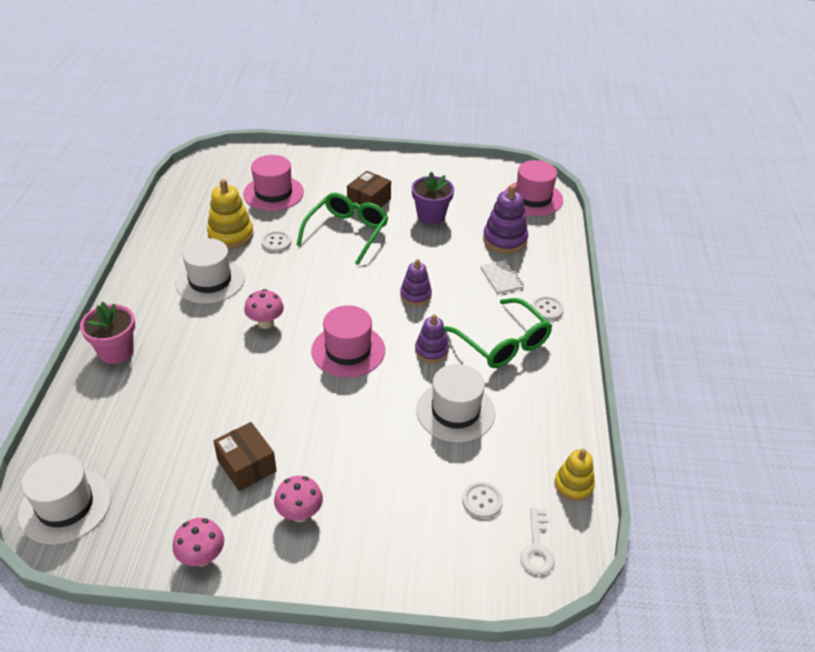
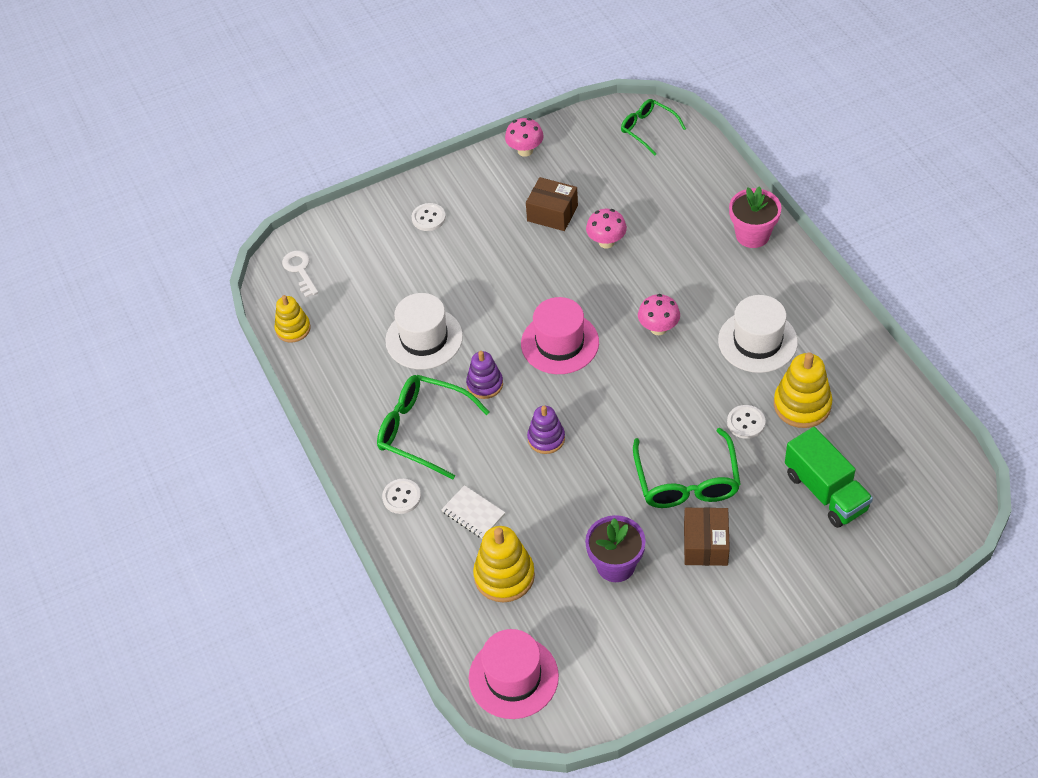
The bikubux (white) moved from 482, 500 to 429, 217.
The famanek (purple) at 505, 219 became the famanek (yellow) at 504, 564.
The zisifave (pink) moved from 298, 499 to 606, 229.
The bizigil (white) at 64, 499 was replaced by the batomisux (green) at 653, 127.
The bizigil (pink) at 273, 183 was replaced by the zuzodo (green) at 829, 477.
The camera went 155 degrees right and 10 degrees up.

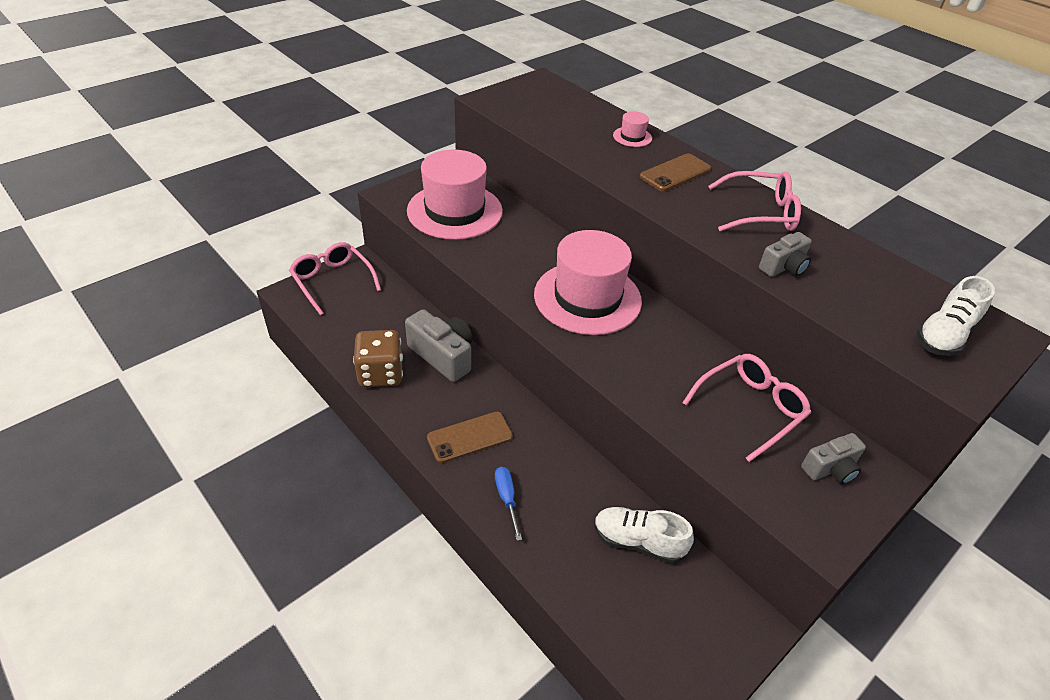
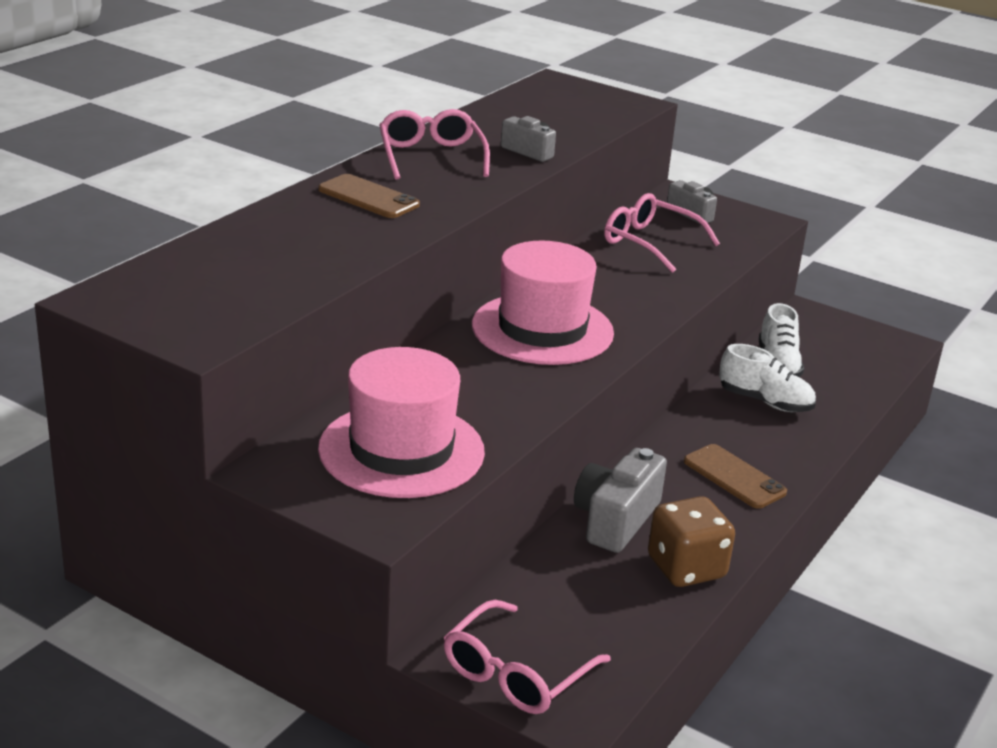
The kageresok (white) moved from 955, 316 to 767, 378.
The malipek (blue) at 508, 504 disappeared.
The bizigil (pink) at 632, 129 disappeared.
The camera went 105 degrees left and 15 degrees down.

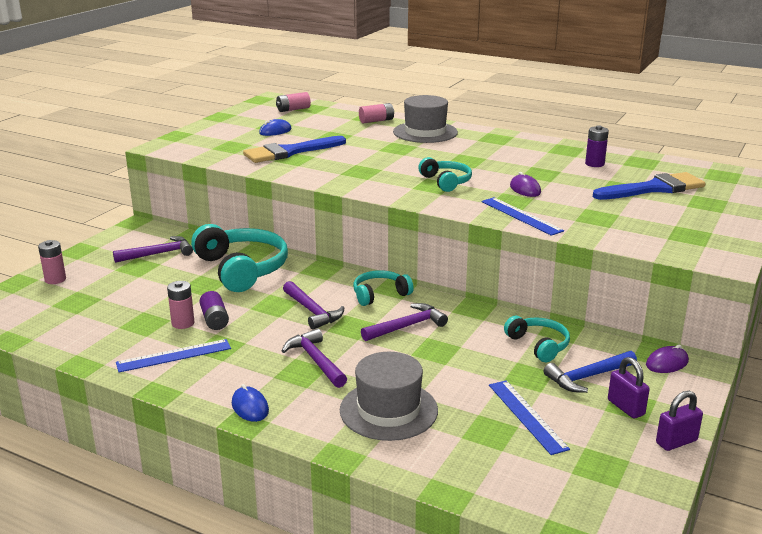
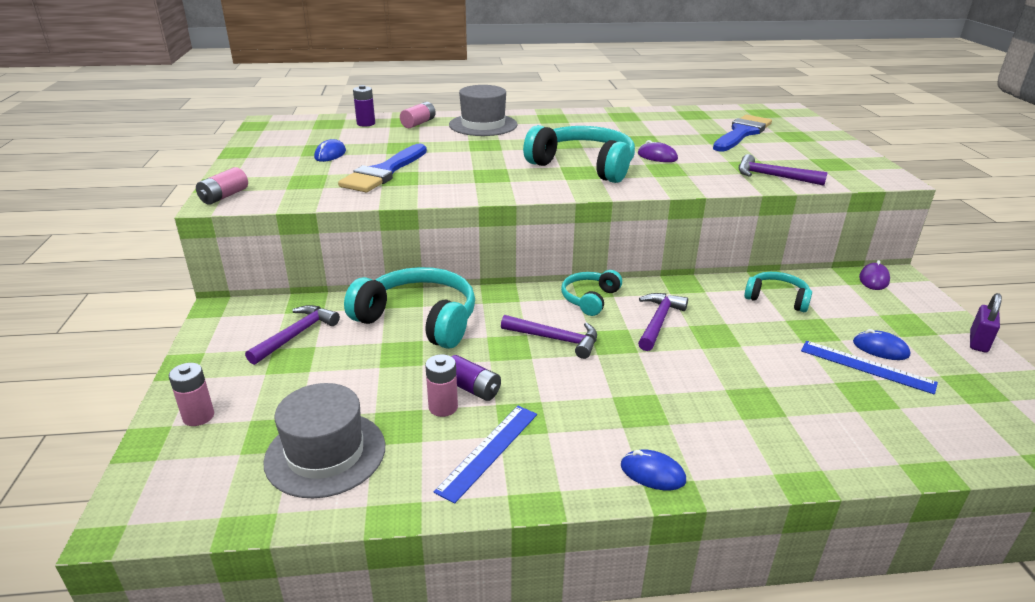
The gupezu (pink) moved from 293, 102 to 222, 186.
The bizigil (grey) moved from 389, 396 to 324, 440.
The gupezu (purple) moved from 597, 146 to 364, 106.
The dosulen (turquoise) at 445, 174 changed to 1.83 times the size.
The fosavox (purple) moved from 314, 358 to 783, 170.
The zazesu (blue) at 881, 344 appeared.
The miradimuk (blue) at 522, 216 disappeared.
The fosavox (blue) at 590, 372 disappeared.
The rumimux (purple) at 629, 388 disappeared.
The camera went 35 degrees left and 5 degrees up.

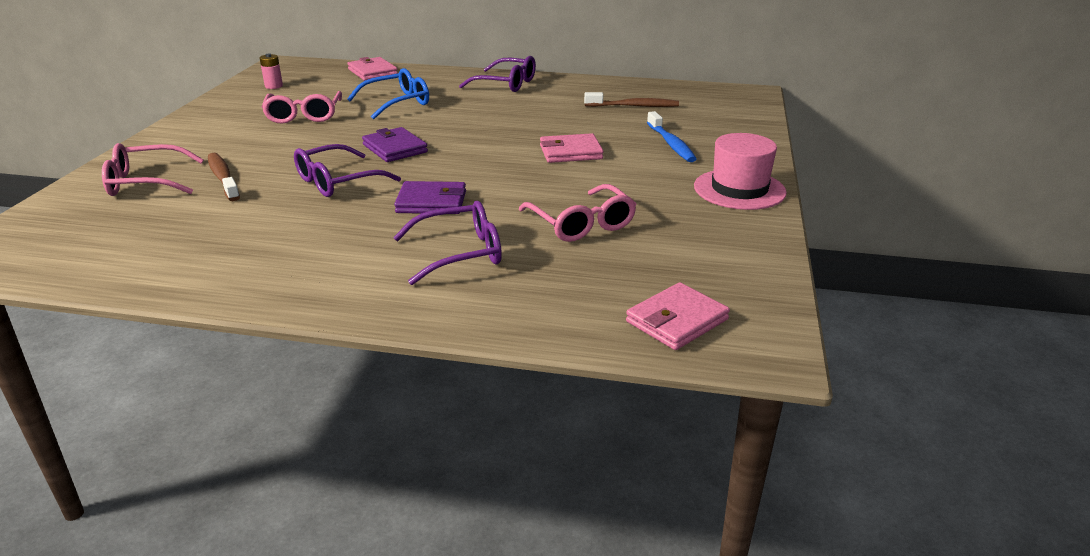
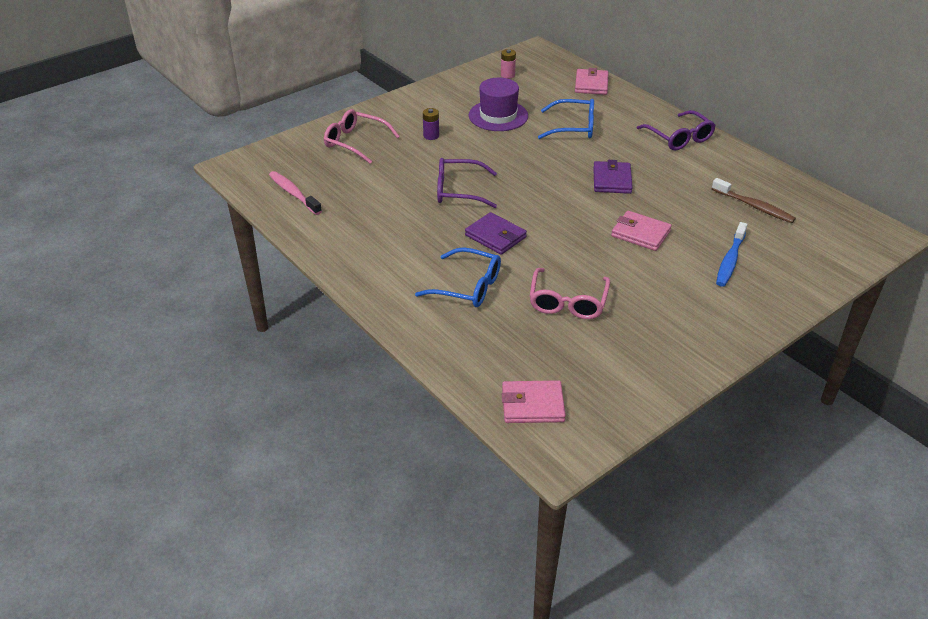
The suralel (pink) at 295, 193 appeared.
The batomisux (purple) at 447, 243 became the batomisux (blue) at 458, 277.
The gupezu (purple) at 431, 124 appeared.
The batomisux (pink) at 302, 107 was replaced by the bizigil (purple) at 498, 104.
The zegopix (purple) moved from 395, 144 to 613, 177.
The suralel (brown) at 224, 177 disappeared.
The bizigil (pink) at 740, 171 disappeared.
The camera went 40 degrees right and 10 degrees up.

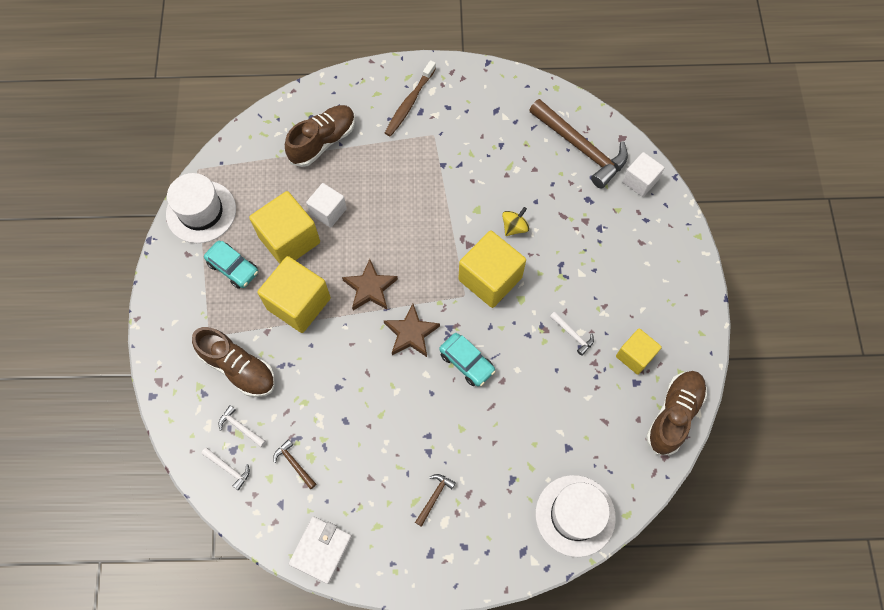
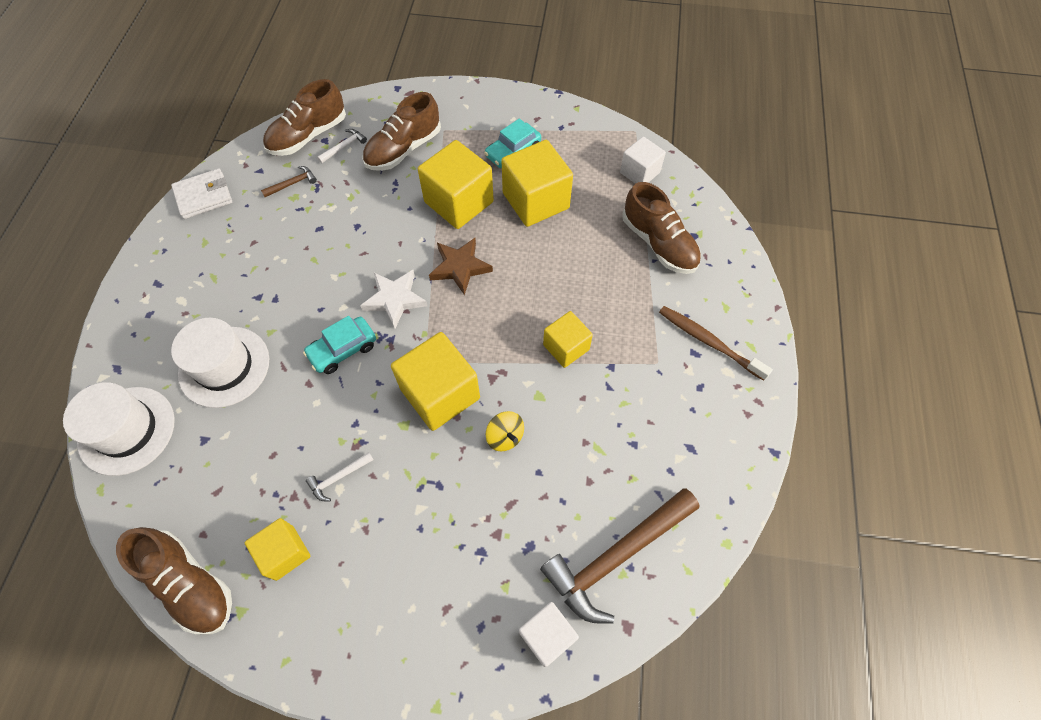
The zegopix (white) at 320, 550 turned 60 degrees counterclockwise.
The bizigil (white) moved from 201, 208 to 220, 363.
The fosavox (white) at 225, 469 was replaced by the kageresok (brown) at 304, 117.
The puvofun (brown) at 411, 330 became the puvofun (white) at 393, 299.
The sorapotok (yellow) at 568, 339 appeared.
The sorapotok (white) moved from 326, 205 to 643, 160.
The fosavox (brown) at 435, 500 disappeared.
The camera went 100 degrees right and 5 degrees down.

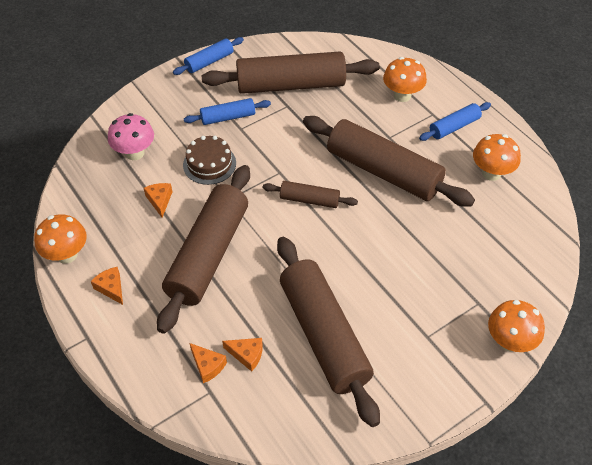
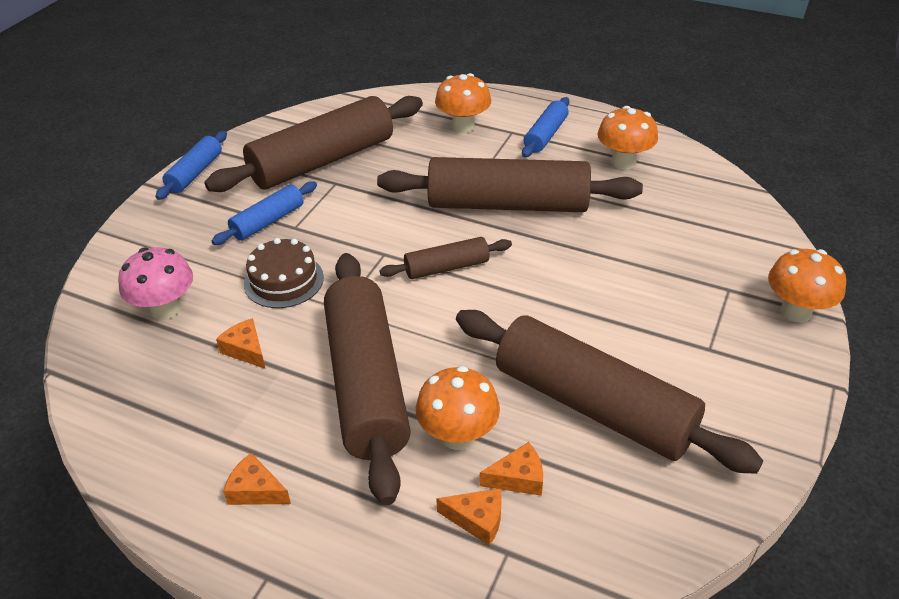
The zisifave (orange) moved from 60, 239 to 458, 408.
The camera went 30 degrees left and 10 degrees down.

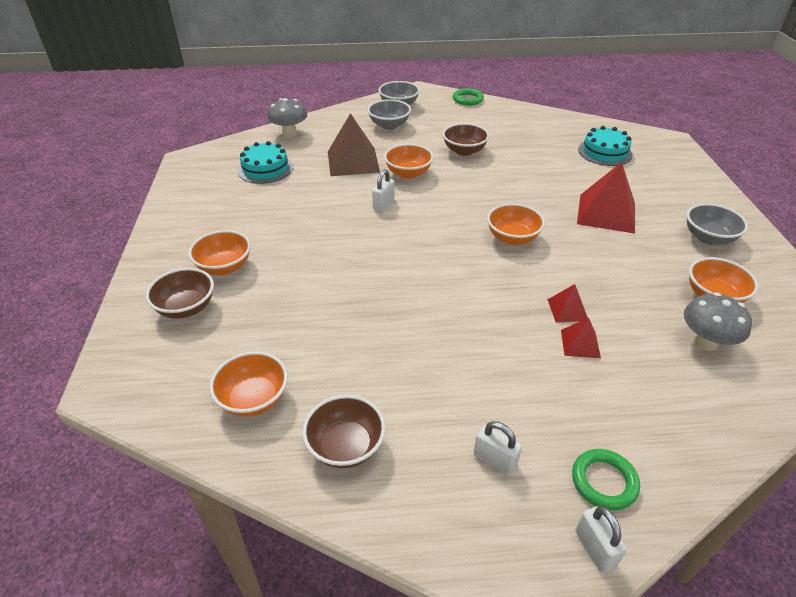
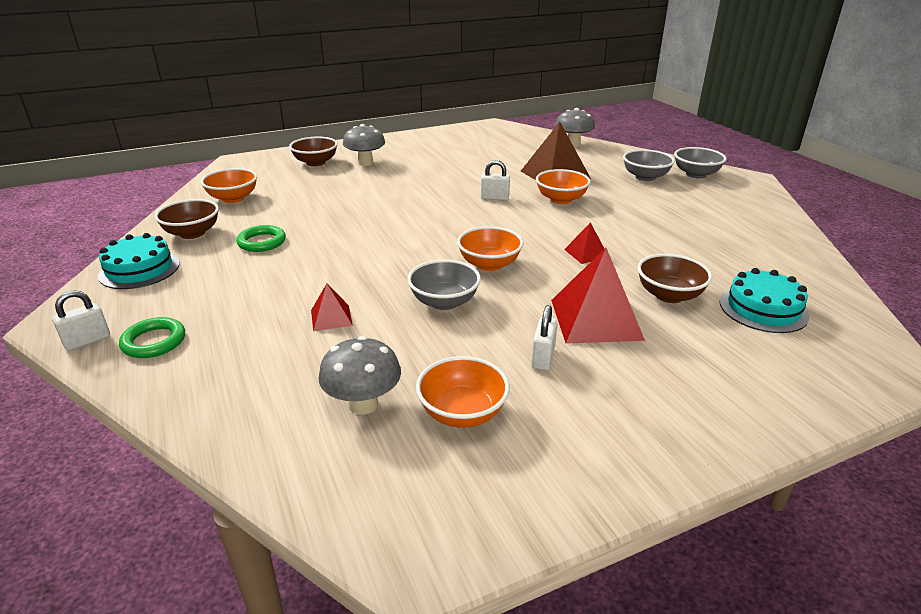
The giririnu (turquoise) moved from 265, 162 to 139, 261.
The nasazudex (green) moved from 468, 97 to 261, 238.
The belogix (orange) at 219, 252 was replaced by the zisifave (grey) at 364, 145.
The belogix (grey) moved from 717, 224 to 444, 285.
The rumimux (white) moved from 498, 448 to 544, 338.
The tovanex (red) moved from 568, 303 to 584, 243.
The belogix (brown) moved from 465, 139 to 674, 278.
The camera went 70 degrees right and 10 degrees down.

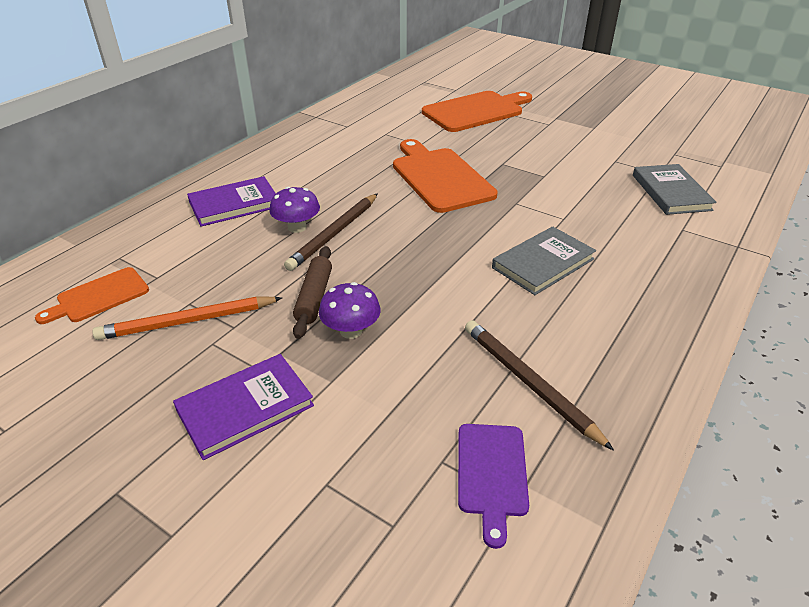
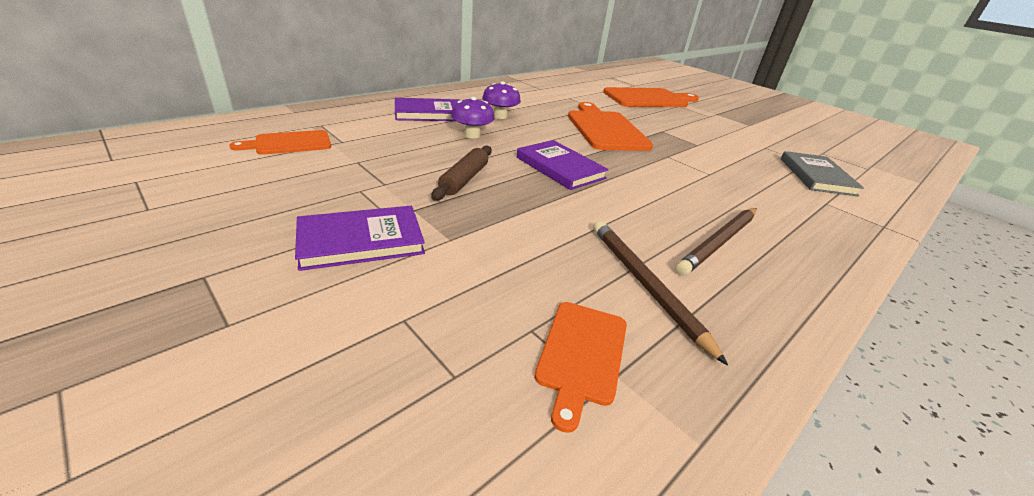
The zisifave (purple) moved from 350, 310 to 501, 100.
The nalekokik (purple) at 563, 165 appeared.
The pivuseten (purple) at 493, 486 became the pivuseten (orange) at 580, 367.
The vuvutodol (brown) moved from 331, 232 to 715, 242.
The vuvutodol (orange) at 187, 318 disappeared.
The nalekokik (grey) at 544, 260 disappeared.
The camera went 10 degrees right and 5 degrees down.

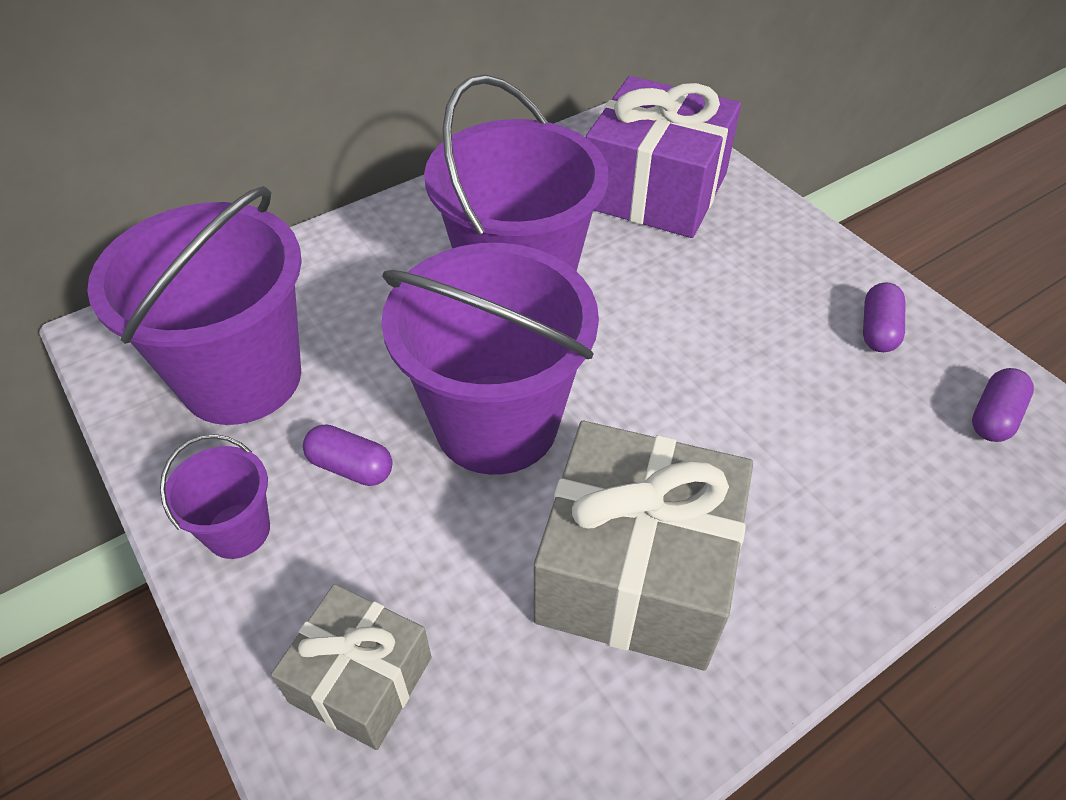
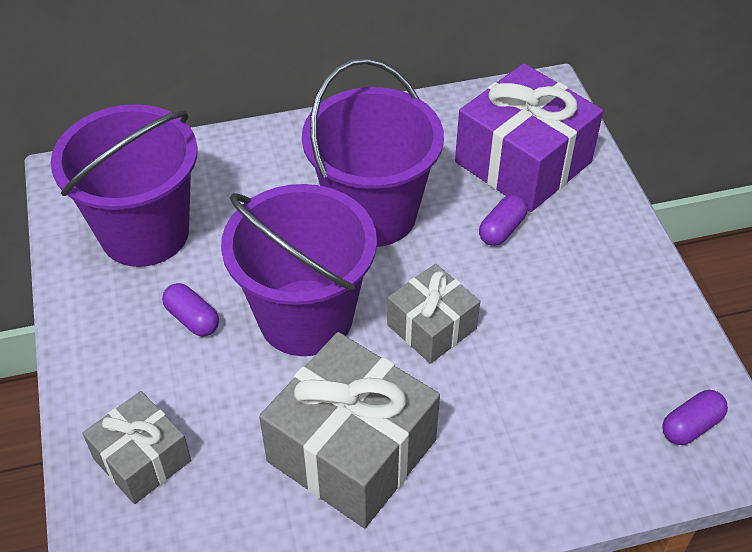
The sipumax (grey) at 433, 314 appeared.
The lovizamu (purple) moved from 884, 317 to 503, 220.
The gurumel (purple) at 215, 496 disappeared.
The camera went 20 degrees right and 0 degrees up.

